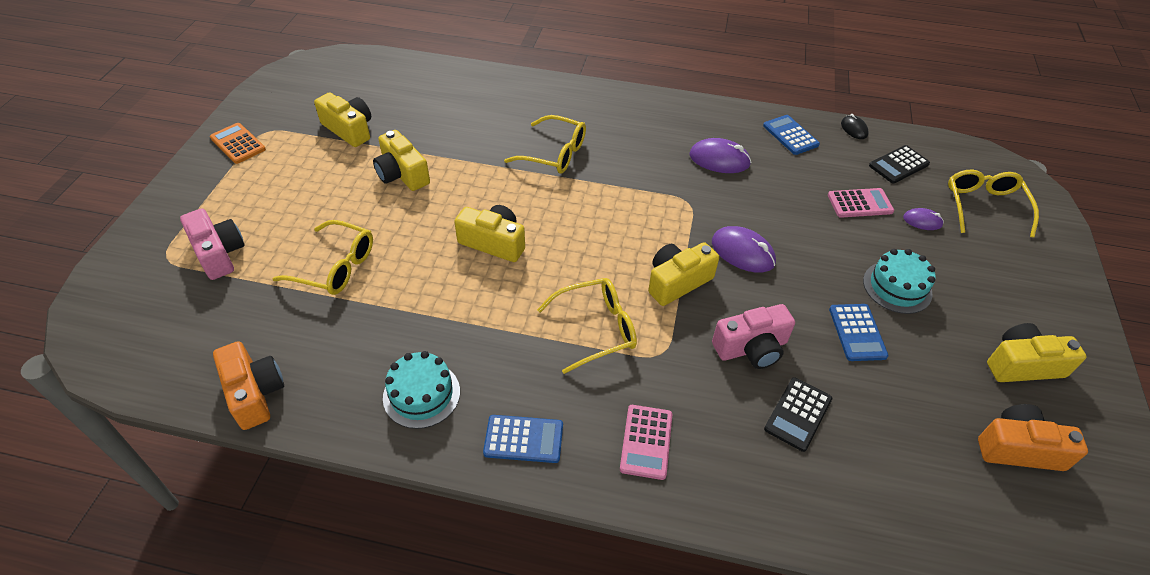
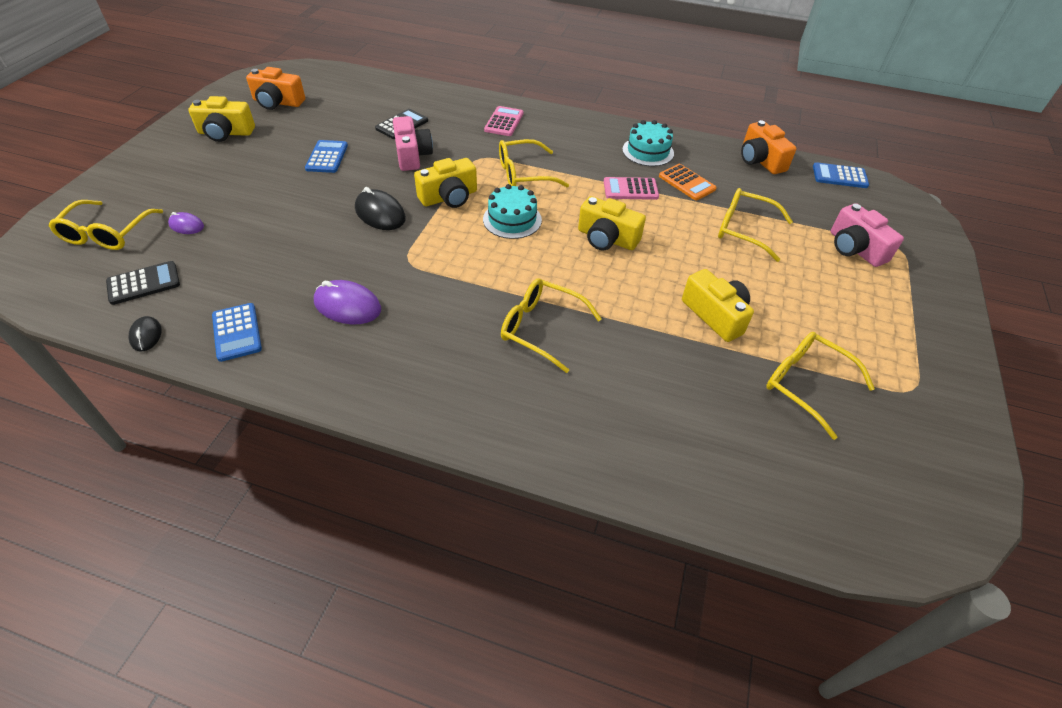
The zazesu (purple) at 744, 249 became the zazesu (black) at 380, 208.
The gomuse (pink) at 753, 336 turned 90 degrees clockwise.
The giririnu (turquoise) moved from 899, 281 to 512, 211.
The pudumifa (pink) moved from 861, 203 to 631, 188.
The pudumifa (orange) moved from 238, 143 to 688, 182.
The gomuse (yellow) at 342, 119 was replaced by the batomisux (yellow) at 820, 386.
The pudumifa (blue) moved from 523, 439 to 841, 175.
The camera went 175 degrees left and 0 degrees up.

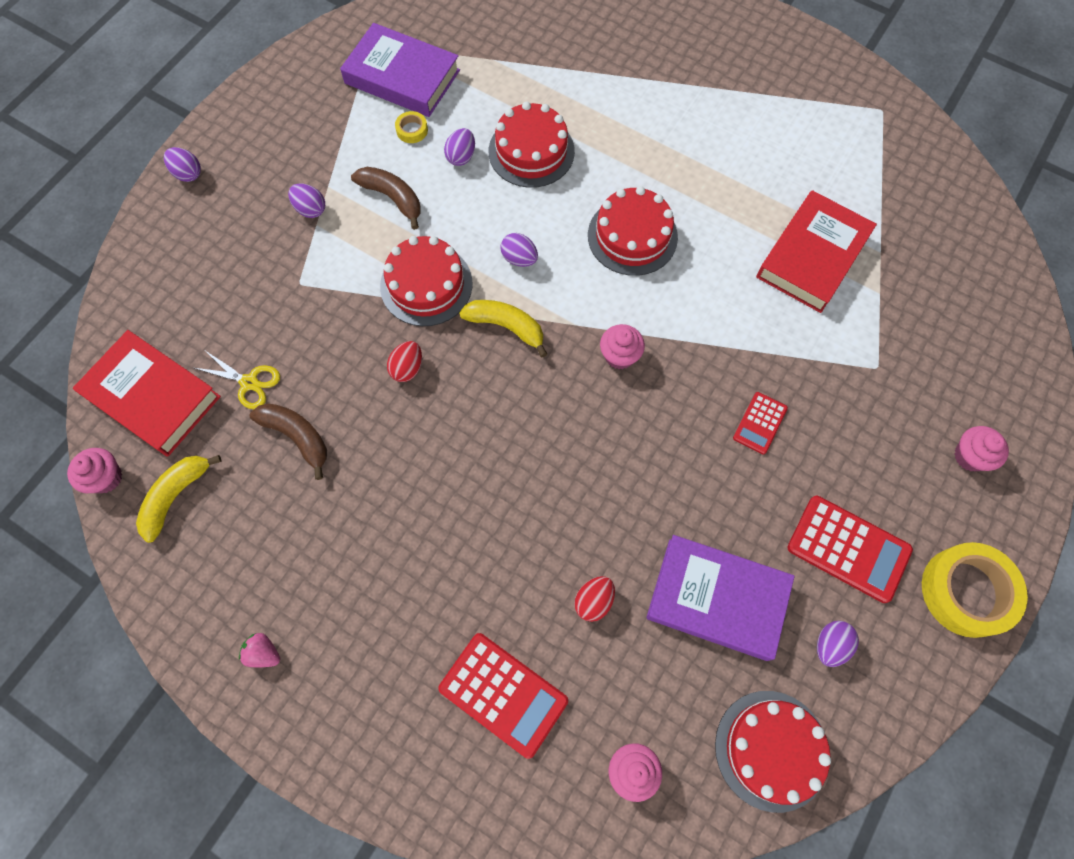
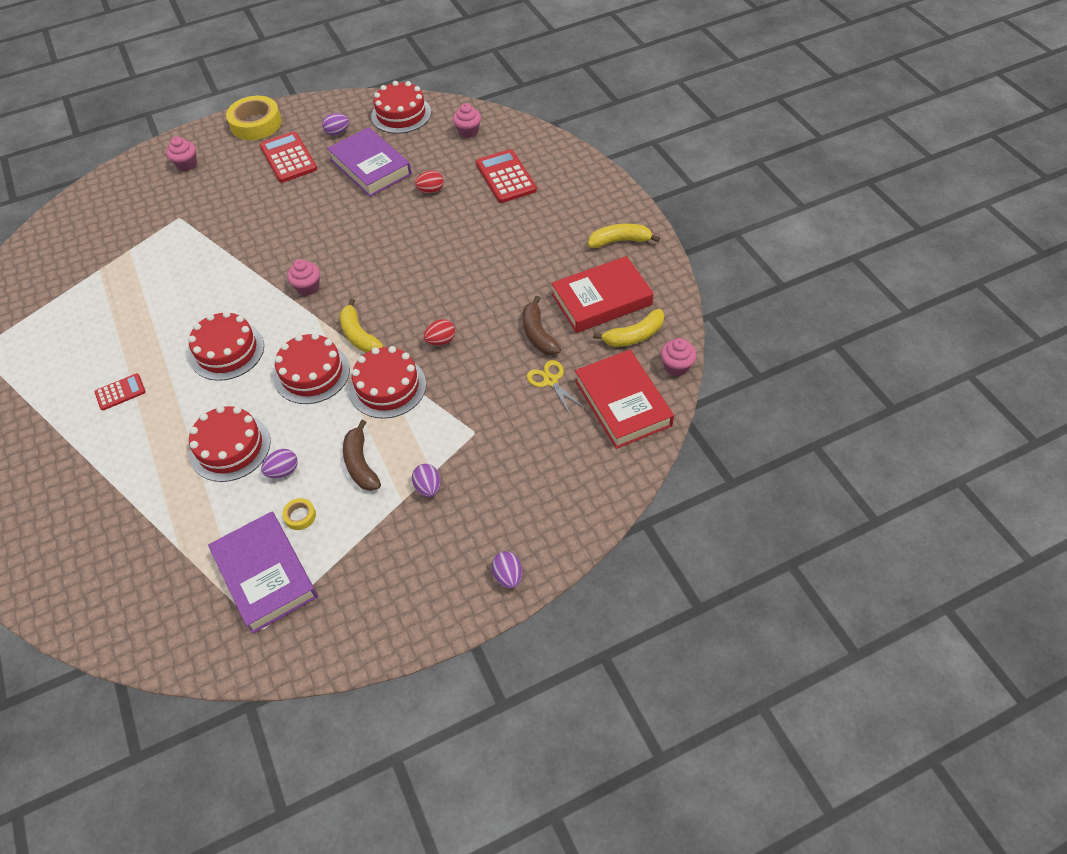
The pudumifa (red) moved from 760, 423 to 120, 392.
The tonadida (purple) at 519, 250 was replaced by the giririnu (red) at 312, 368.
The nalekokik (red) moved from 816, 251 to 602, 294.
The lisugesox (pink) at 259, 650 was replaced by the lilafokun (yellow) at 624, 236.
The camera went 145 degrees left and 15 degrees down.

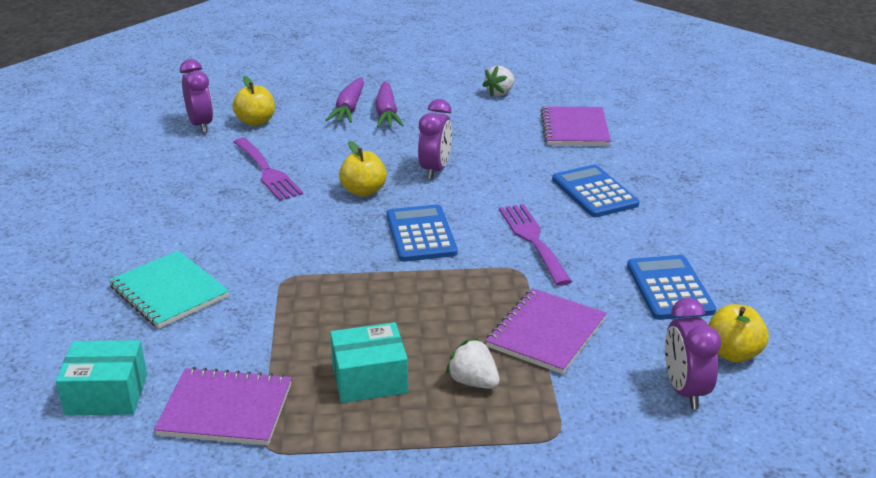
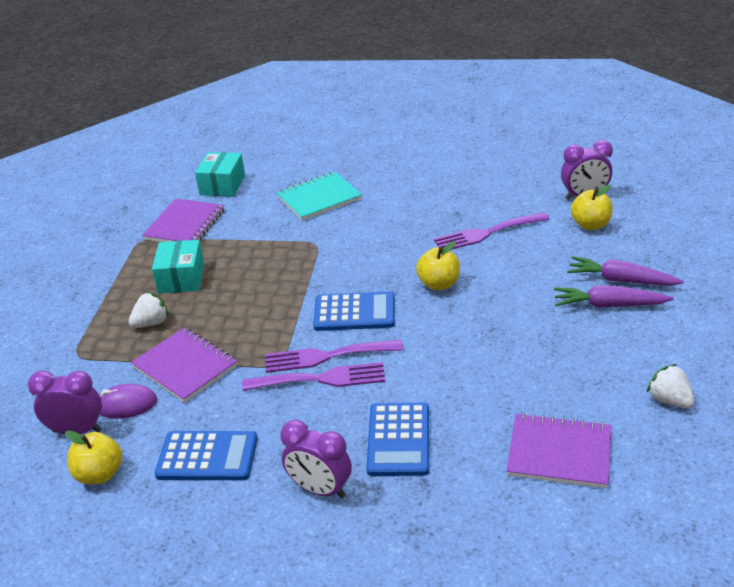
The zazesu (purple) at 128, 401 appeared.
The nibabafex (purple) at 334, 356 appeared.
The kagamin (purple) moved from 435, 139 to 316, 459.
The pudumifa (blue) at 595, 190 turned 105 degrees clockwise.
The camera went 105 degrees right and 5 degrees up.

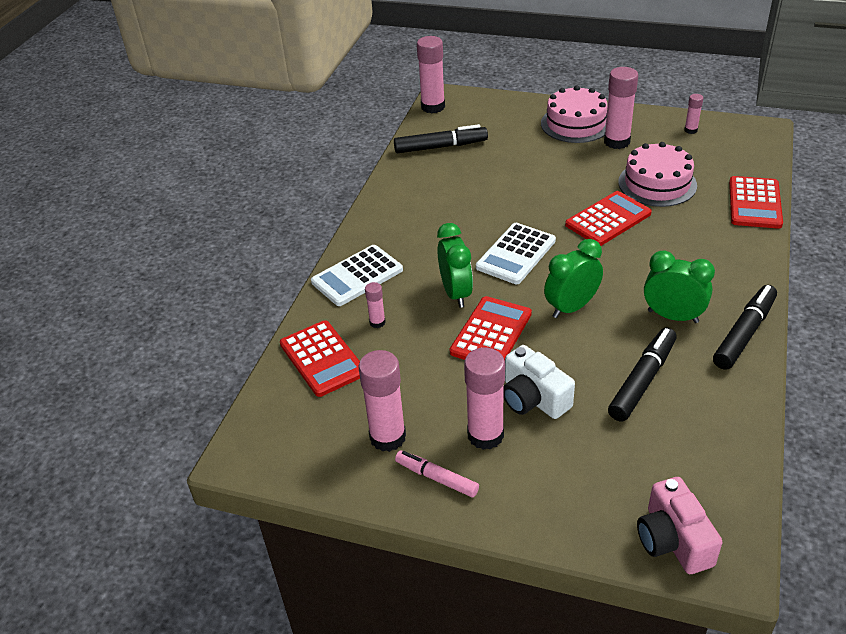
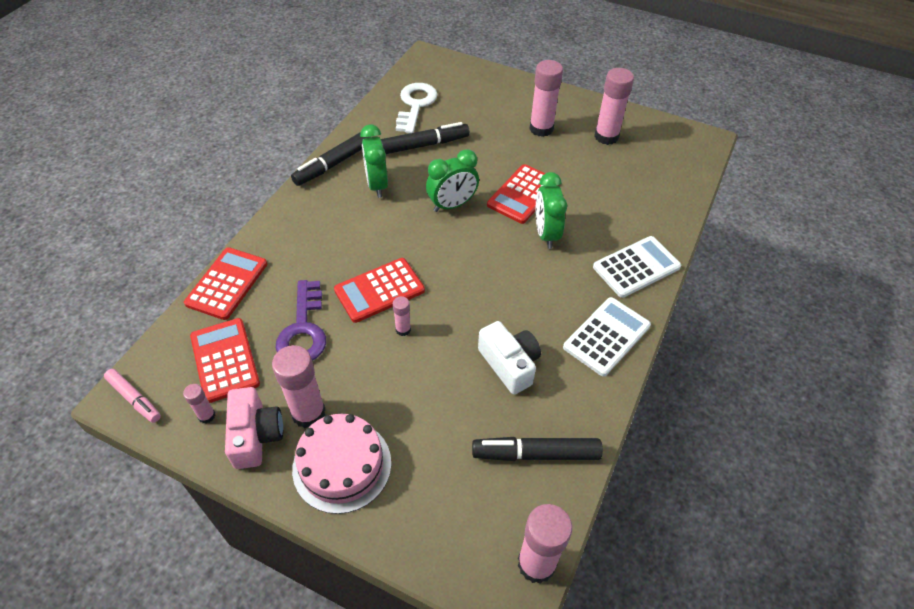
The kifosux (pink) moved from 437, 473 to 132, 396.
The pudumifa (red) moved from 320, 358 to 225, 360.
The gomuse (pink) moved from 679, 525 to 254, 428.
The giririnu (pink) at 657, 174 was replaced by the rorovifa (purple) at 301, 320.
The kagamin (green) at 679, 286 turned 45 degrees clockwise.
The kifosux (black) at 642, 374 turned 150 degrees counterclockwise.
The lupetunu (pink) moved from 375, 305 to 402, 316.
The rorovifa (white) at 416, 108 appeared.
The gomuse (white) moved from 539, 382 to 509, 358.
The pudumifa (white) moved from 516, 253 to 607, 337.
The camera went 175 degrees left and 10 degrees up.

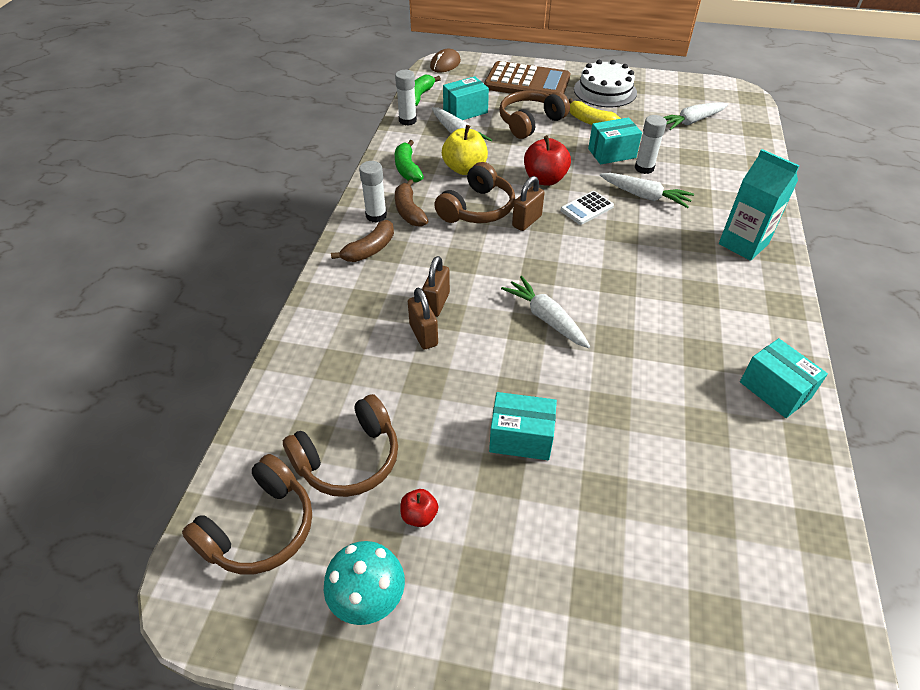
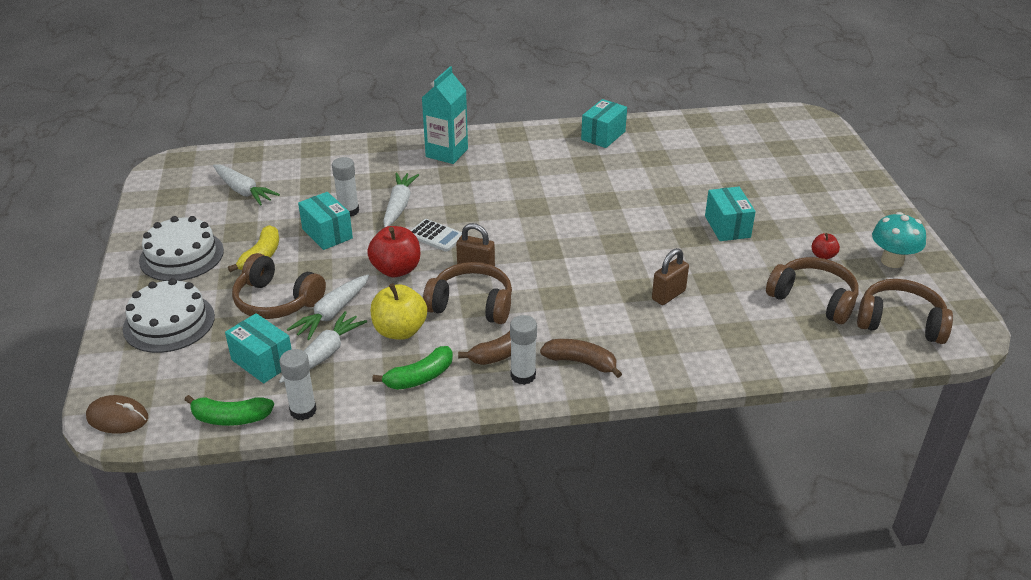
The pudumifa (brown) at 527, 78 was replaced by the giririnu (white) at 169, 315.
The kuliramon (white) moved from 545, 312 to 328, 307.
The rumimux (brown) at 436, 286 disappeared.
The camera went 110 degrees left and 10 degrees down.

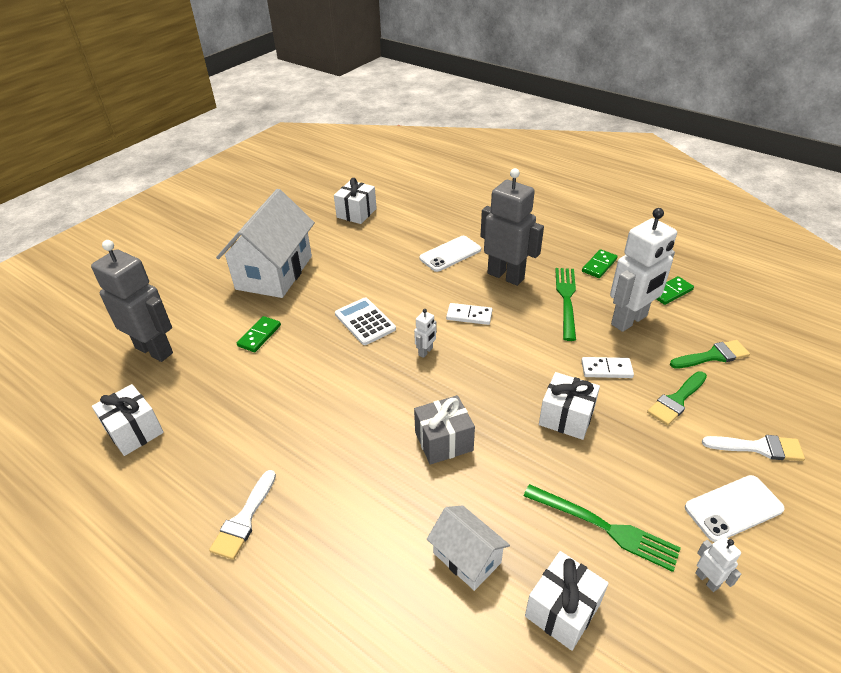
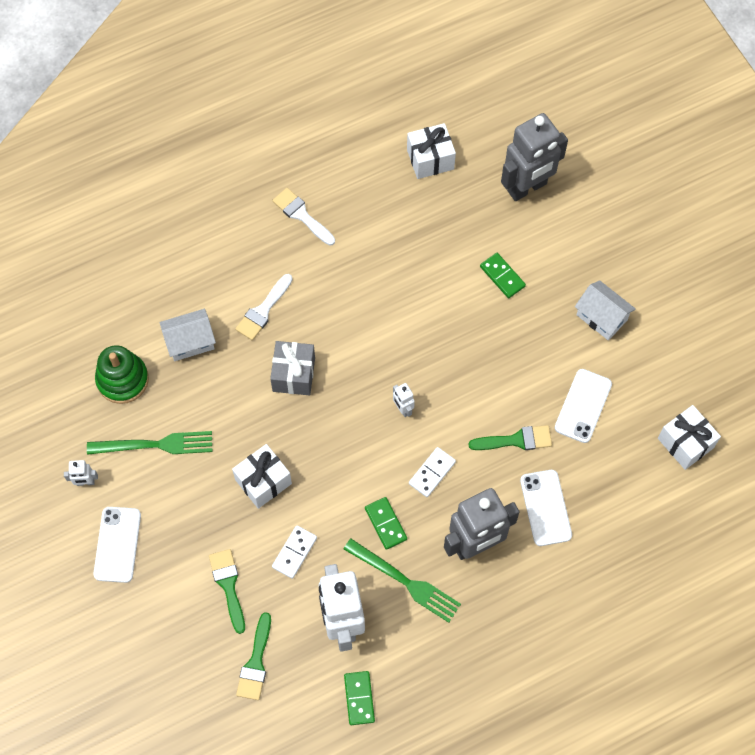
The nibabafex (green) at 602, 528 turned 150 degrees counterclockwise.
The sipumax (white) at 567, 601 was replaced by the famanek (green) at 122, 374.
The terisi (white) moved from 753, 448 to 264, 307.
The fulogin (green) moved from 600, 263 to 386, 523.
The terisi (green) at 510, 437 appeared.
The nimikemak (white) at 583, 406 appeared.
The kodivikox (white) at 265, 243 changed to 0.51 times the size.
The pudumifa (white) at 365, 321 disappeared.
The camera went 115 degrees right and 25 degrees up.

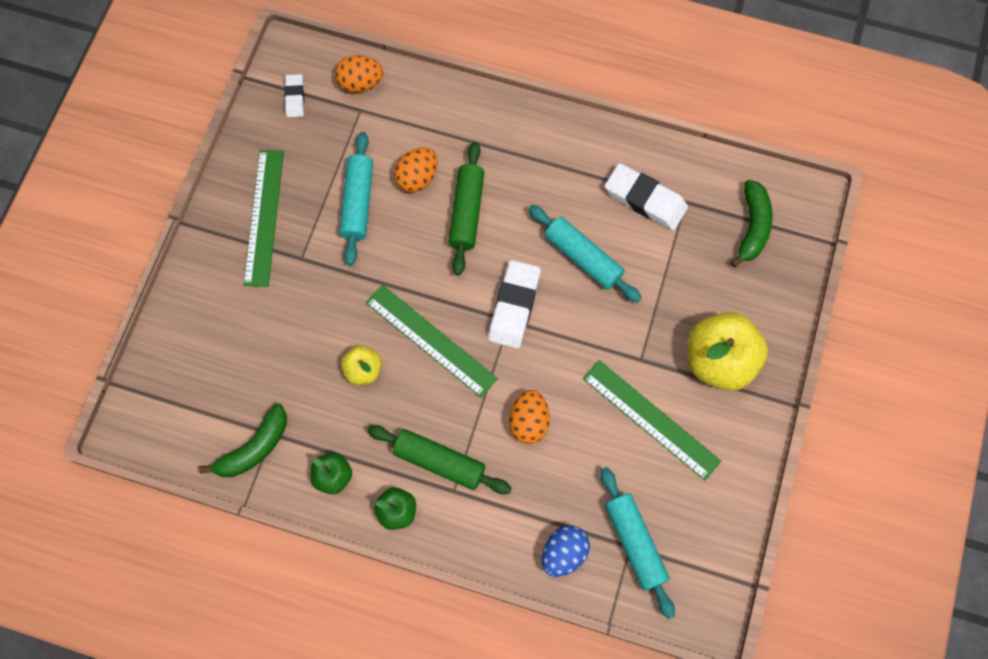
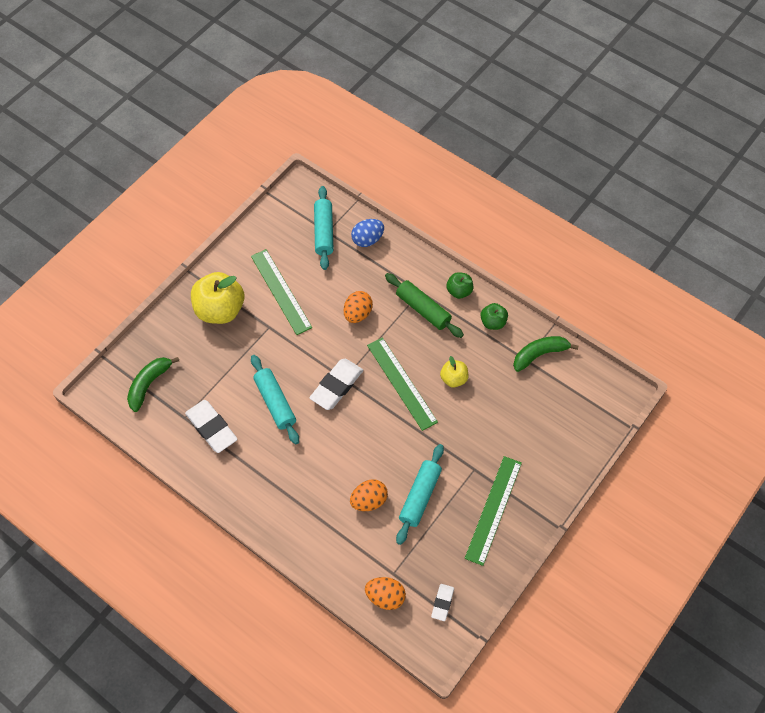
The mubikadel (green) at 466, 208 disappeared.
The camera went 160 degrees left and 10 degrees down.

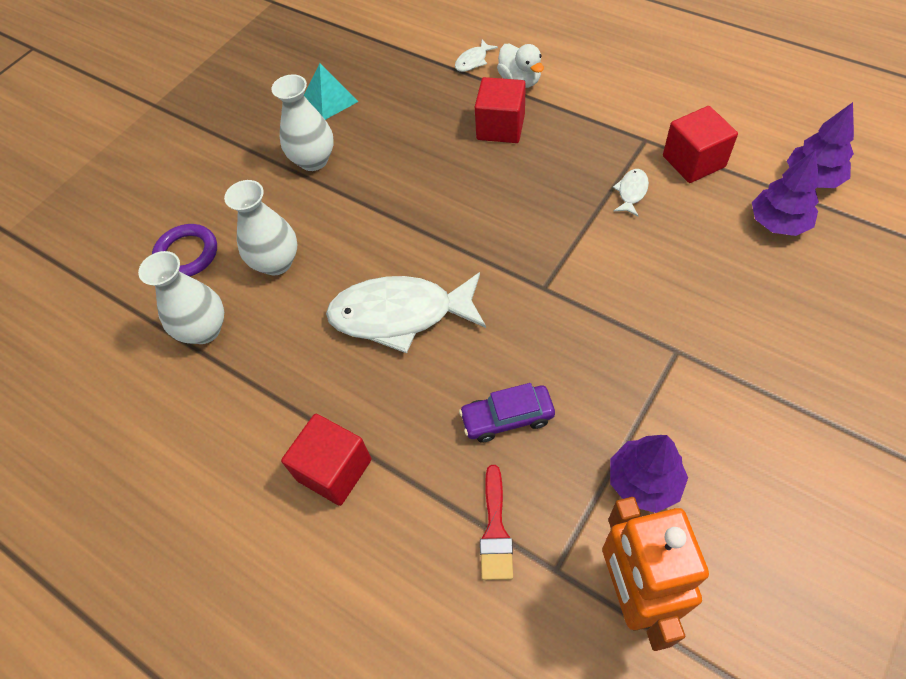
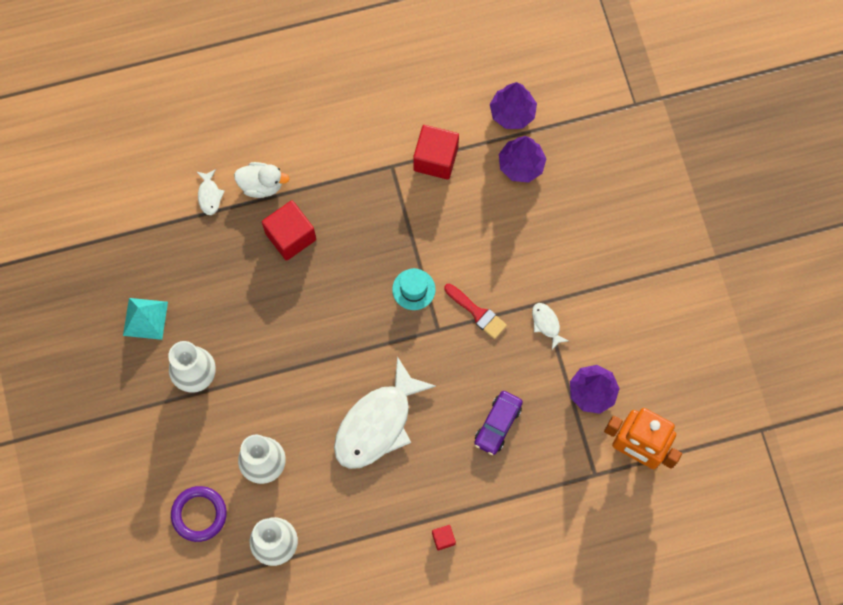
The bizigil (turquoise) at 413, 289 appeared.
The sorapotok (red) at 326, 460 changed to 0.48 times the size.
The terisi (red) moved from 496, 522 to 475, 311.
The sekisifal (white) moved from 631, 192 to 550, 326.
The camera went 55 degrees left and 15 degrees up.

